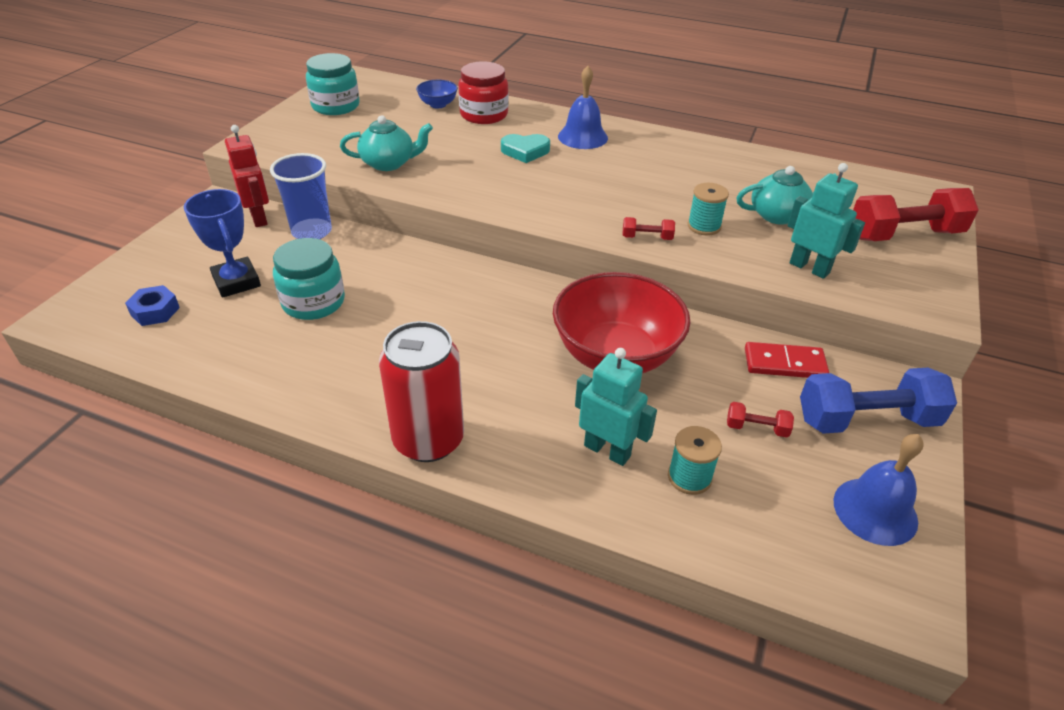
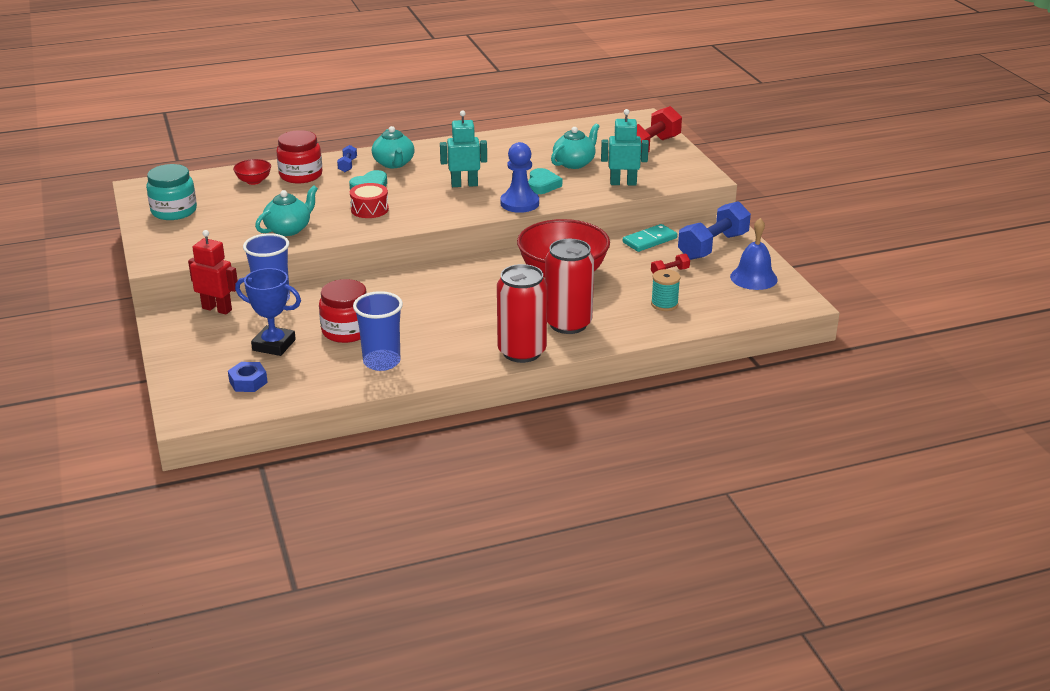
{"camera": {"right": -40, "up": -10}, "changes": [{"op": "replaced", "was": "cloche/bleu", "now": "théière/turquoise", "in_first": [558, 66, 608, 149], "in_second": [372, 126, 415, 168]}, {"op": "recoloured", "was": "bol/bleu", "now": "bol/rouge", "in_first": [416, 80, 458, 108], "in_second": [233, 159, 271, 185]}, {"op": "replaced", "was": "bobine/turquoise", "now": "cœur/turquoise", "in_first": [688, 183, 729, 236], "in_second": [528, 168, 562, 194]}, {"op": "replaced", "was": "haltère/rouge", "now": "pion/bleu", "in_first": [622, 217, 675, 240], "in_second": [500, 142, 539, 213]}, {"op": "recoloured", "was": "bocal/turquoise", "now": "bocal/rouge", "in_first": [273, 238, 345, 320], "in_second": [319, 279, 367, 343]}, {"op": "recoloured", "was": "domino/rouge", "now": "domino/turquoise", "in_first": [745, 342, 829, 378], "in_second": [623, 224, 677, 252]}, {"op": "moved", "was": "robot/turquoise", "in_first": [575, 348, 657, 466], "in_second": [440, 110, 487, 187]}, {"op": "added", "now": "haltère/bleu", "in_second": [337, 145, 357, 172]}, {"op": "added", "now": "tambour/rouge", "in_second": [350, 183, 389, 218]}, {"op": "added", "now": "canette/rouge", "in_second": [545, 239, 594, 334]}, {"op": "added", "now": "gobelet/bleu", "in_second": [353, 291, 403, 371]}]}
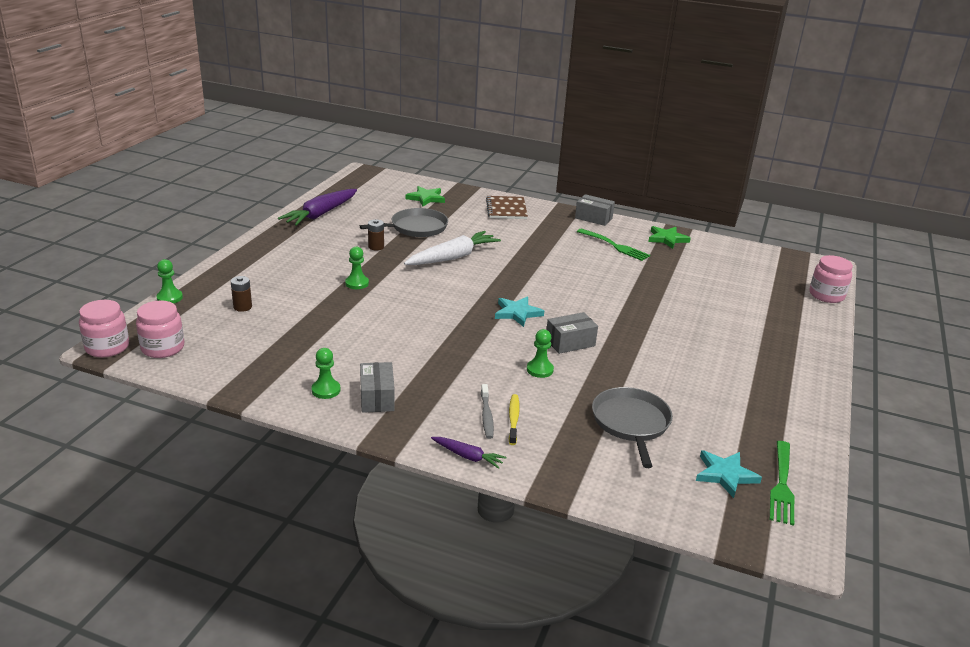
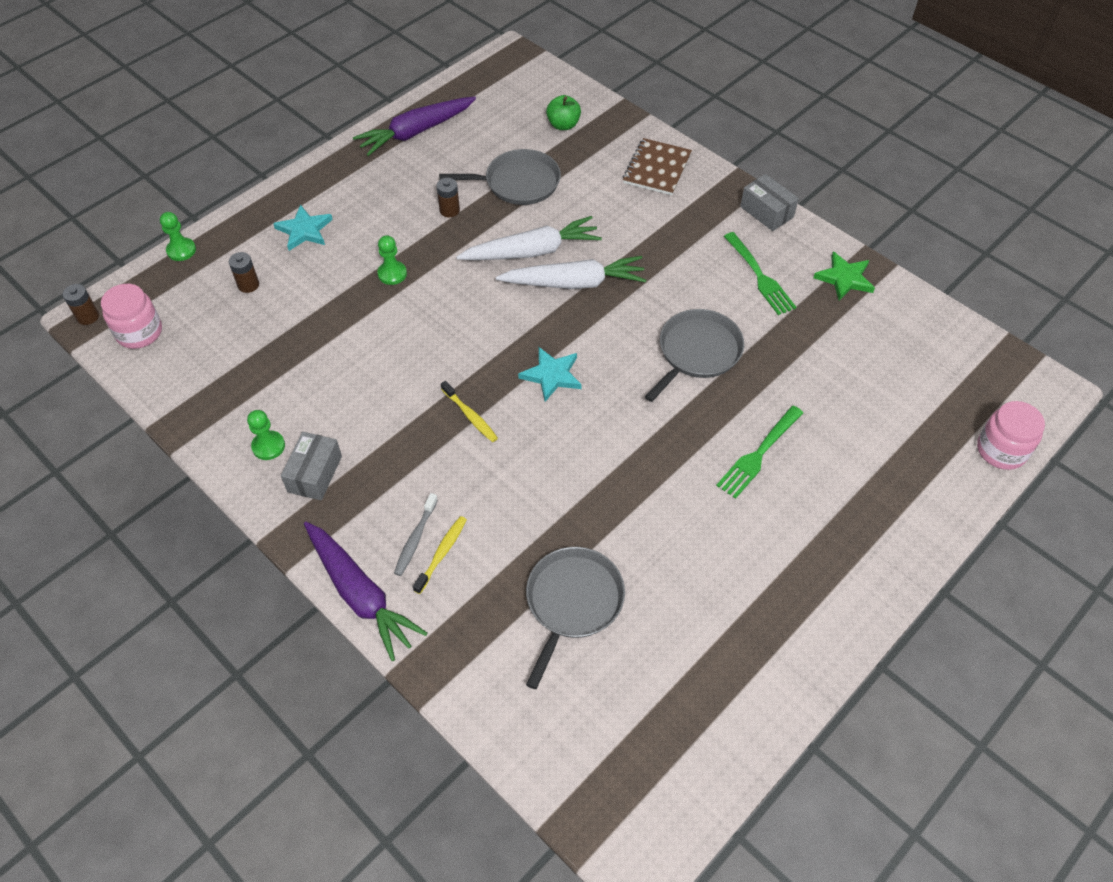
{"camera": {"right": 25, "up": 25}, "changes": [{"op": "replaced", "was": "étoile/vert", "now": "pomme/vert", "in_first": [406, 186, 445, 206], "in_second": [546, 95, 581, 130]}, {"op": "replaced", "was": "bocal/rose", "now": "pile/marron", "in_first": [79, 300, 129, 358], "in_second": [63, 284, 99, 325]}, {"op": "removed", "was": "boîte/gris", "in_first": [547, 312, 598, 354]}, {"op": "removed", "was": "pion/vert", "in_first": [527, 329, 554, 378]}, {"op": "resized", "was": "carotte/violet", "in_first": [431, 437, 507, 469], "in_second": [304, 522, 428, 661], "ratio": 1.97}, {"op": "moved", "was": "fourchette/vert", "in_first": [770, 441, 794, 526], "in_second": [716, 406, 803, 499]}, {"op": "moved", "was": "étoile/turquoise", "in_first": [696, 450, 762, 498], "in_second": [273, 205, 333, 251]}, {"op": "added", "now": "carotte/blanc", "in_second": [496, 256, 646, 289]}, {"op": "added", "now": "poêle/gris", "in_second": [645, 309, 744, 402]}, {"op": "added", "now": "brosse à dents/jaune", "in_second": [441, 381, 498, 442]}]}
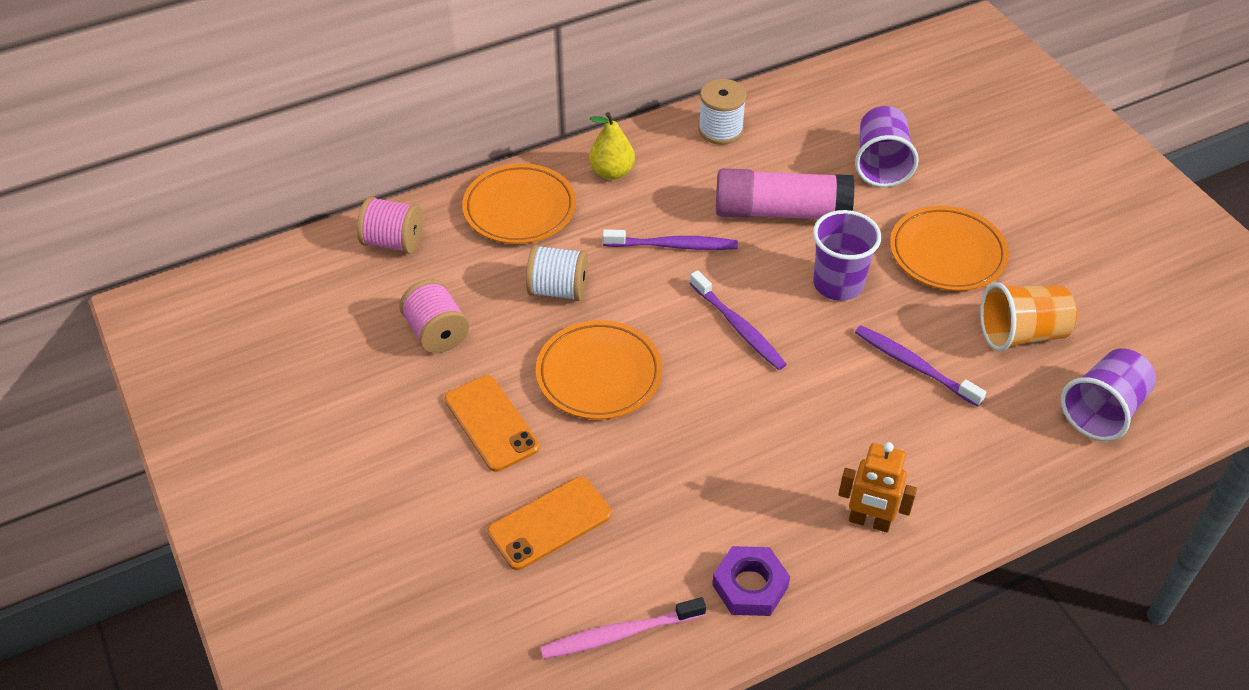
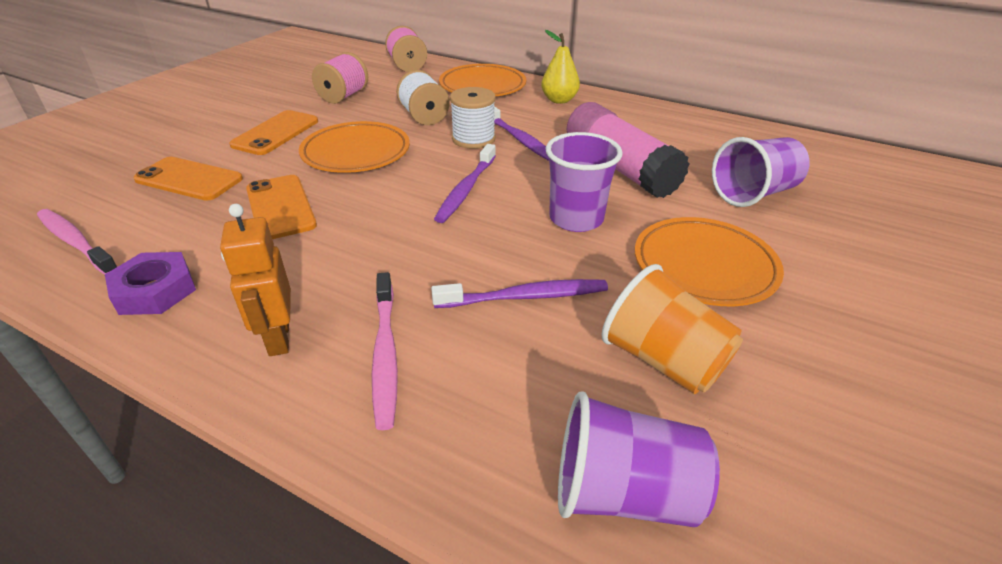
{"camera": {"right": 55, "up": -10}, "changes": [{"op": "moved", "was": "bobine/blanc", "in_first": [698, 79, 747, 145], "in_second": [450, 87, 496, 149]}, {"op": "turned", "was": "brosse à dents/violet", "in_first": [855, 325, 986, 407], "in_second": [431, 279, 608, 308], "clockwise": 75}, {"op": "added", "now": "téléphone/orange", "in_second": [246, 175, 317, 239]}, {"op": "added", "now": "brosse à dents/rose", "in_second": [372, 272, 398, 430]}]}
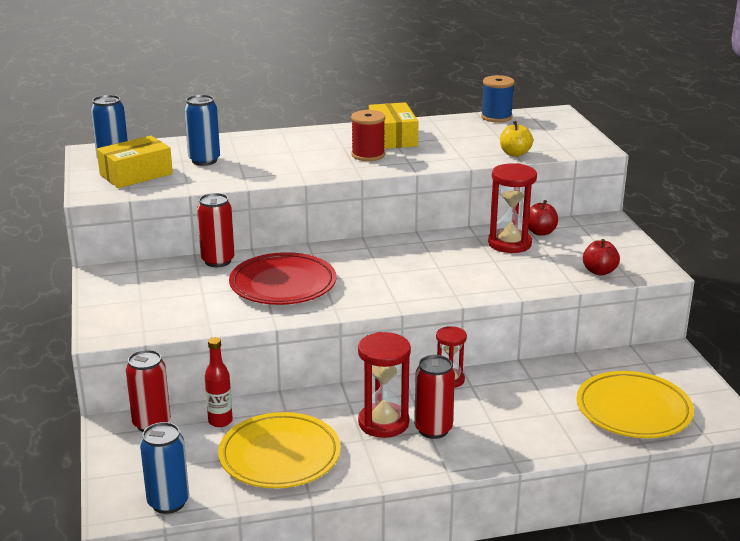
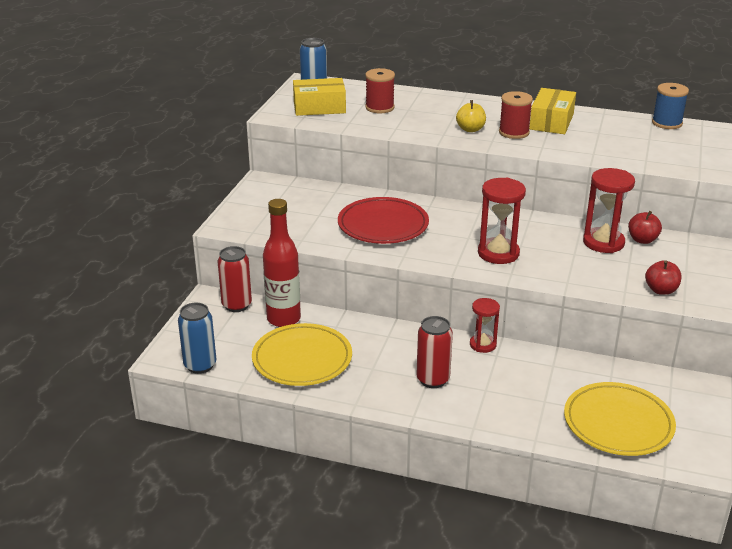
{"camera": {"right": 30, "up": 5}, "changes": [{"op": "replaced", "was": "canette/bleu", "now": "bobine/rouge", "in_first": [184, 95, 220, 166], "in_second": [365, 68, 395, 113]}, {"op": "moved", "was": "pomme/jaune", "in_first": [500, 121, 533, 157], "in_second": [456, 100, 486, 132]}, {"op": "removed", "was": "canette/rouge", "in_first": [197, 193, 235, 267]}, {"op": "moved", "was": "sablier/rouge", "in_first": [358, 332, 411, 438], "in_second": [478, 178, 526, 264]}, {"op": "resized", "was": "bouteille/rouge", "in_first": [205, 337, 233, 427], "in_second": [263, 199, 301, 327], "ratio": 1.72}]}
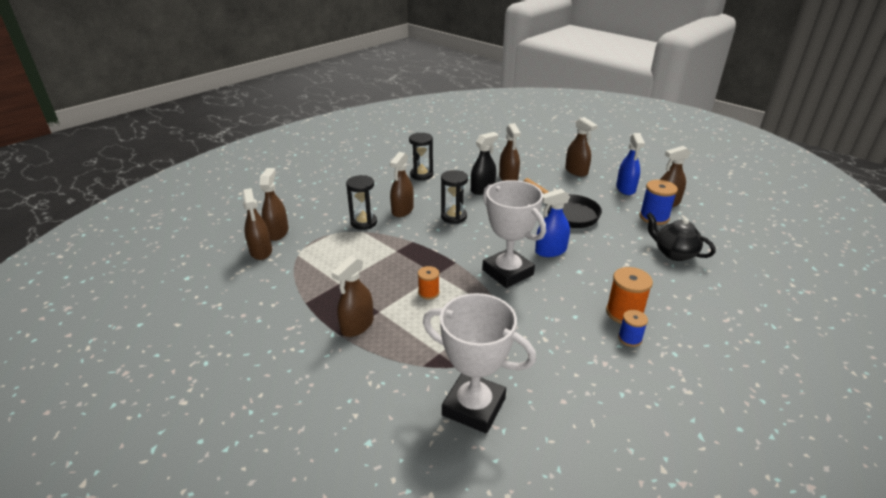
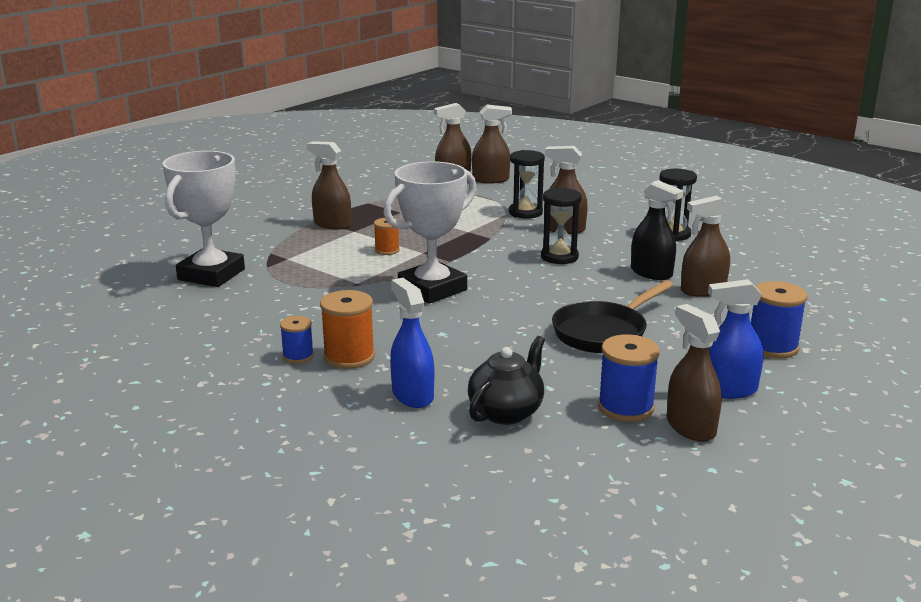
{"camera": {"right": 85, "up": -10}, "changes": [{"op": "replaced", "was": "vaporisateur/marron", "now": "bobine/bleu", "in_first": [565, 117, 598, 176], "in_second": [751, 281, 807, 358]}, {"op": "moved", "was": "vaporisateur/bleu", "in_first": [535, 188, 570, 257], "in_second": [390, 278, 434, 408]}]}
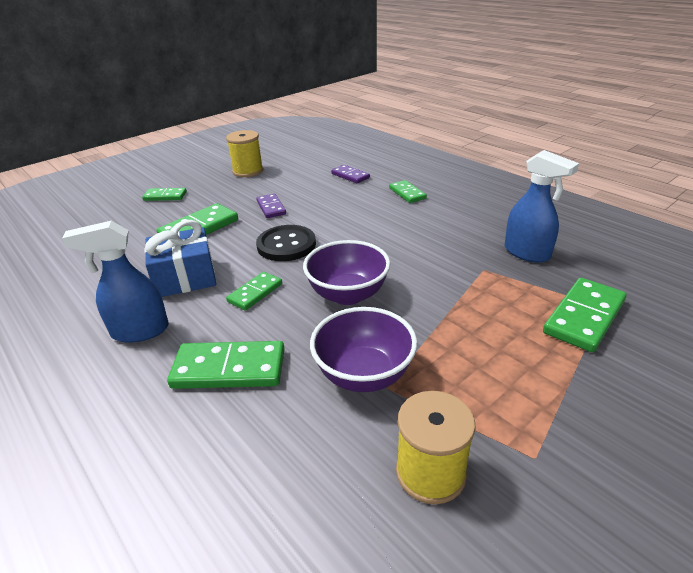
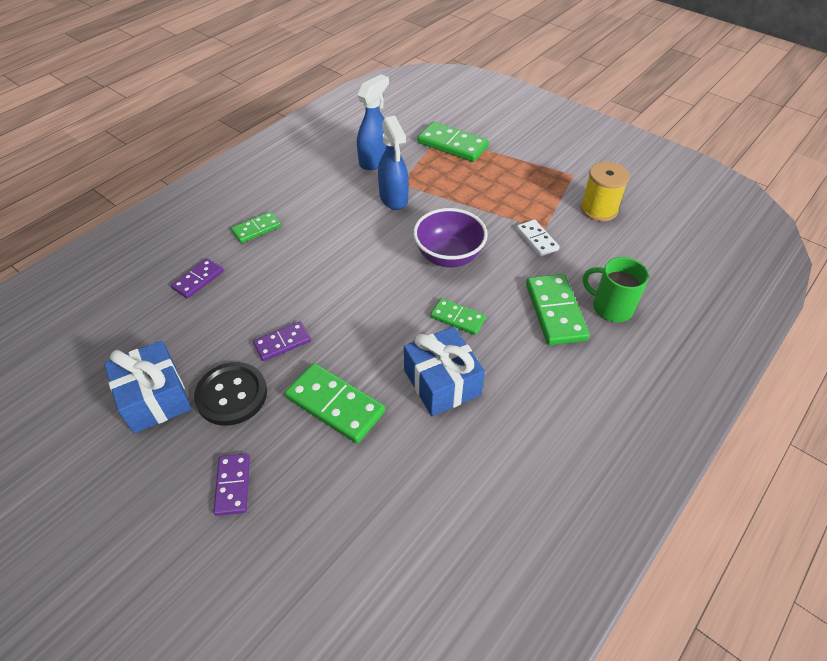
{"camera": {"right": -100, "up": 15}, "changes": [{"op": "replaced", "was": "bobine/jaune", "now": "cadeau/bleu", "in_first": [226, 130, 263, 177], "in_second": [104, 341, 191, 433]}, {"op": "recoloured", "was": "domino/vert", "now": "domino/violet", "in_first": [142, 188, 187, 201], "in_second": [214, 454, 250, 516]}, {"op": "moved", "was": "vaporisateur/bleu", "in_first": [62, 221, 169, 343], "in_second": [378, 116, 409, 210]}, {"op": "moved", "was": "bouton/noir", "in_first": [256, 225, 316, 261], "in_second": [194, 362, 267, 426]}, {"op": "replaced", "was": "bol/violet", "now": "domino/blanc", "in_first": [310, 307, 417, 392], "in_second": [516, 219, 560, 257]}, {"op": "added", "now": "tasse/vert", "in_second": [582, 257, 649, 322]}]}
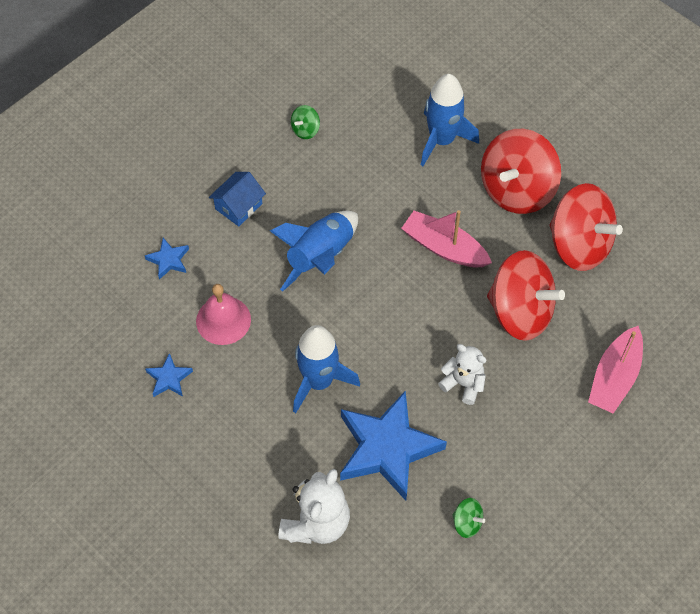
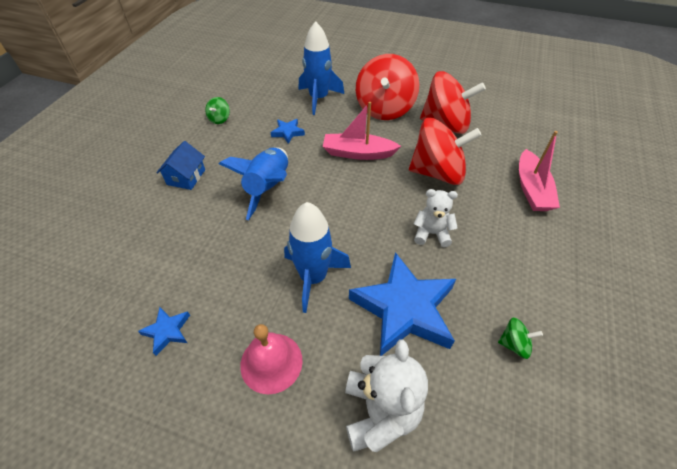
{"camera": {"right": -25, "up": -10}, "changes": [{"op": "moved", "was": "étoile/bleu", "in_first": [145, 238, 189, 279], "in_second": [271, 119, 305, 144]}, {"op": "moved", "was": "cloche/rose", "in_first": [196, 284, 251, 345], "in_second": [240, 324, 303, 394]}]}
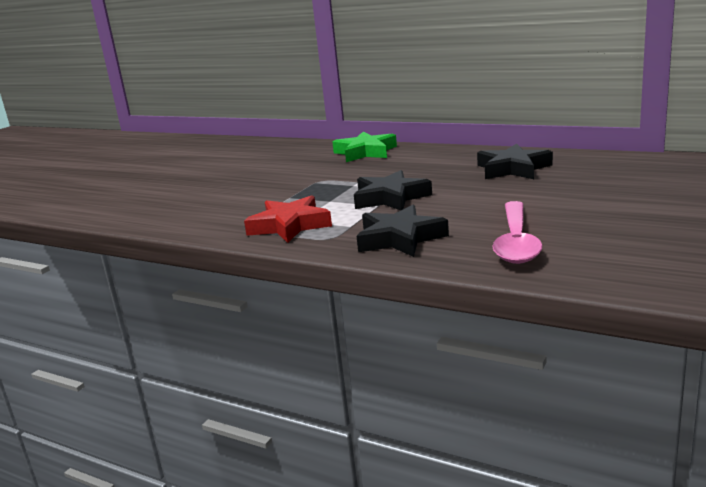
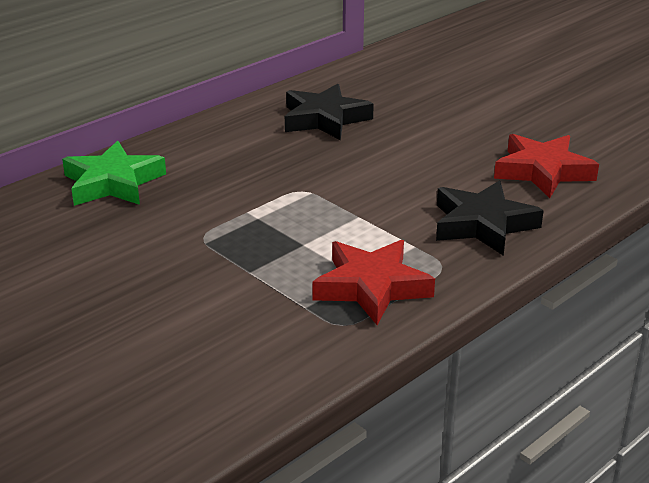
{"camera": {"right": -75, "up": 10}, "changes": [{"op": "removed", "was": "étoile/noir", "in_first": [354, 170, 432, 210]}, {"op": "replaced", "was": "cuillère/rose", "now": "étoile/rouge", "in_first": [492, 201, 543, 264], "in_second": [494, 134, 599, 198]}]}
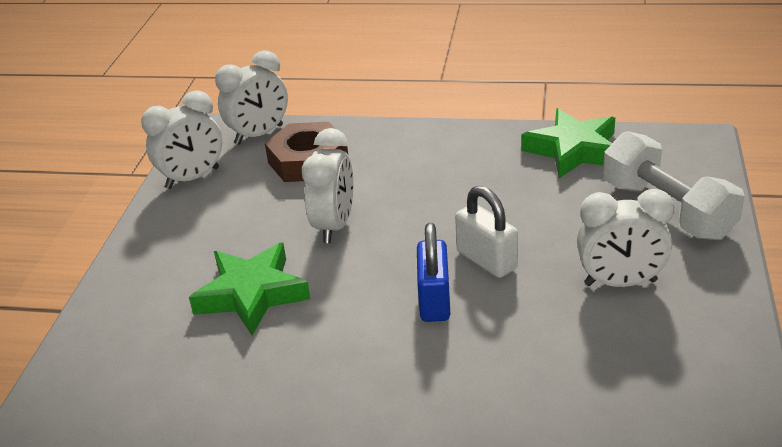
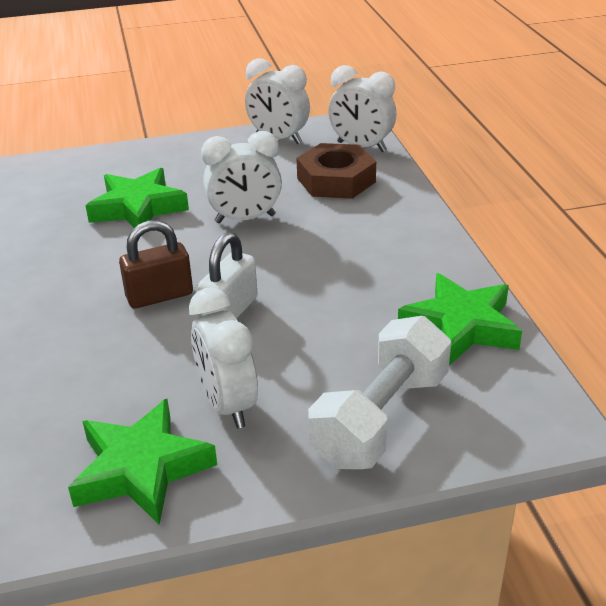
{"camera": {"right": 65, "up": 0}, "changes": [{"op": "recoloured", "was": "cadenas/bleu", "now": "cadenas/marron", "in_first": [417, 223, 450, 322], "in_second": [119, 220, 193, 308]}, {"op": "added", "now": "étoile/vert", "in_second": [68, 399, 217, 524]}]}
